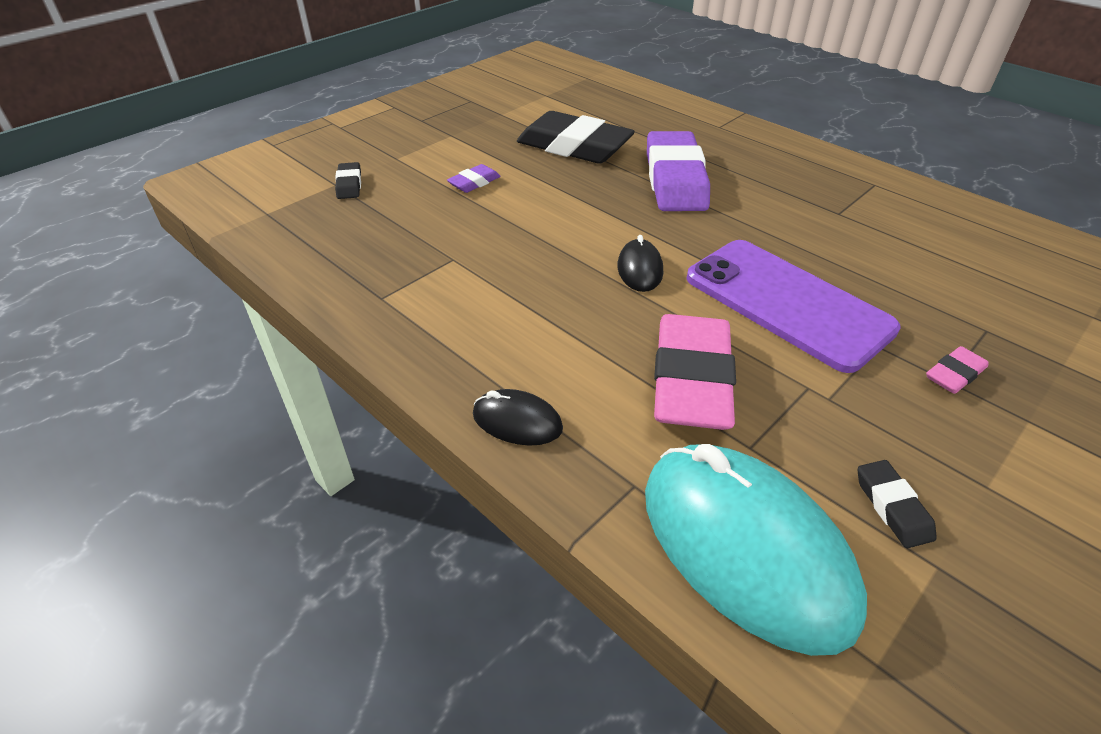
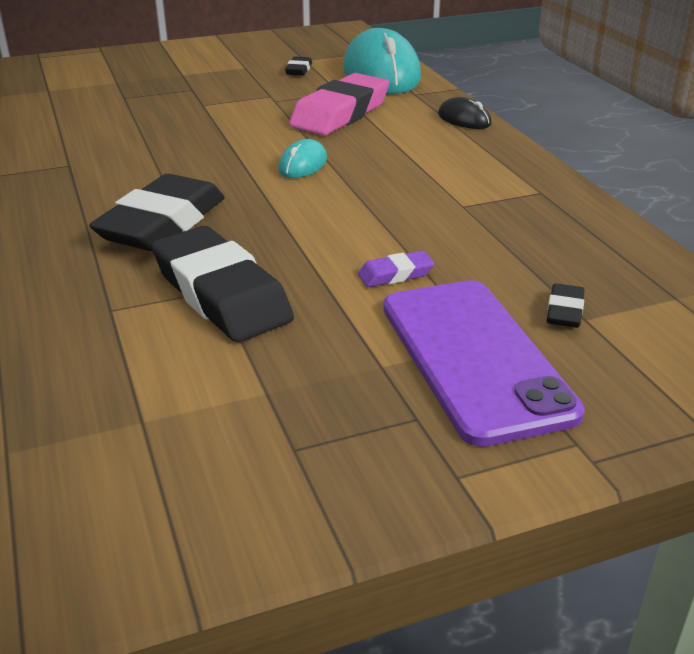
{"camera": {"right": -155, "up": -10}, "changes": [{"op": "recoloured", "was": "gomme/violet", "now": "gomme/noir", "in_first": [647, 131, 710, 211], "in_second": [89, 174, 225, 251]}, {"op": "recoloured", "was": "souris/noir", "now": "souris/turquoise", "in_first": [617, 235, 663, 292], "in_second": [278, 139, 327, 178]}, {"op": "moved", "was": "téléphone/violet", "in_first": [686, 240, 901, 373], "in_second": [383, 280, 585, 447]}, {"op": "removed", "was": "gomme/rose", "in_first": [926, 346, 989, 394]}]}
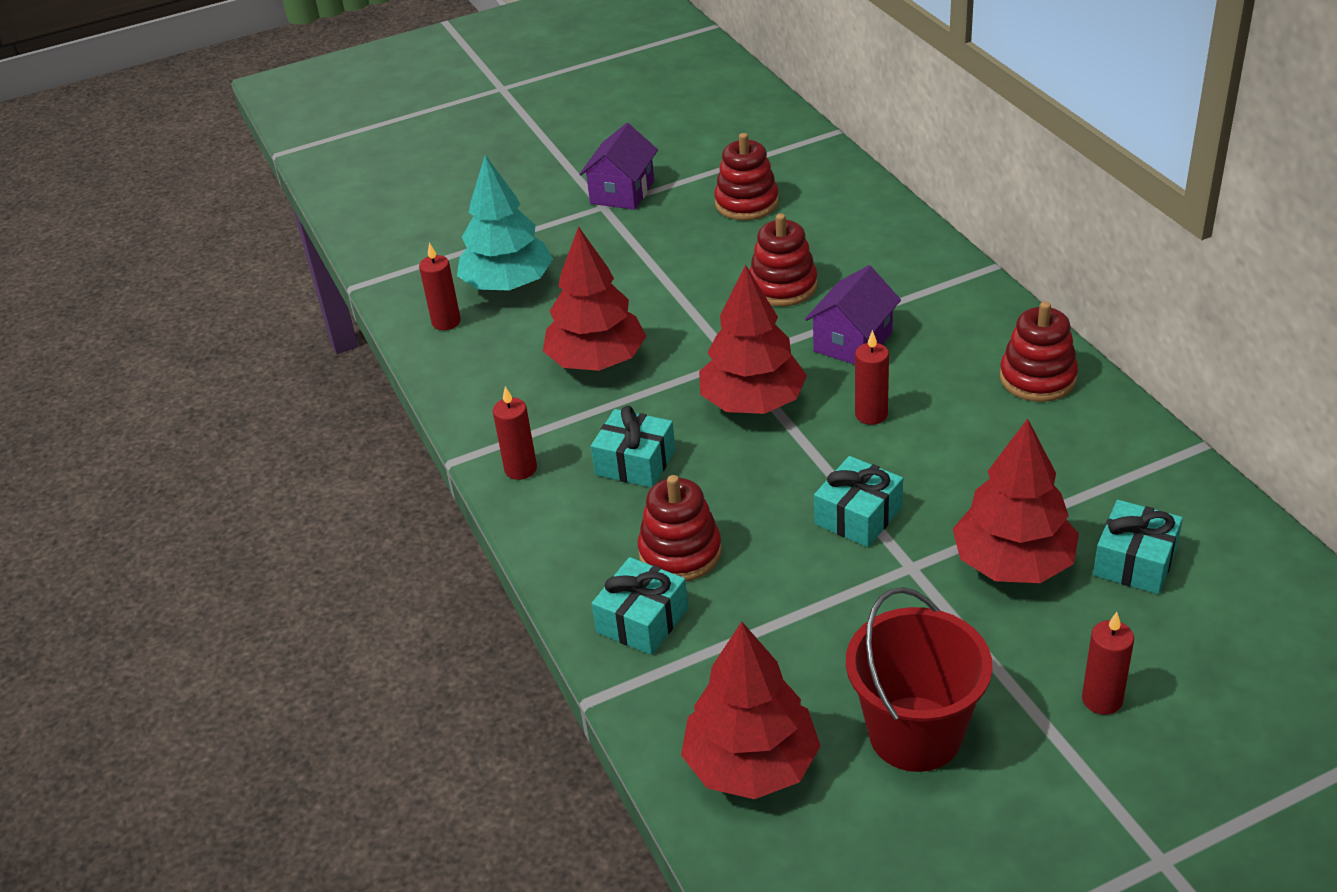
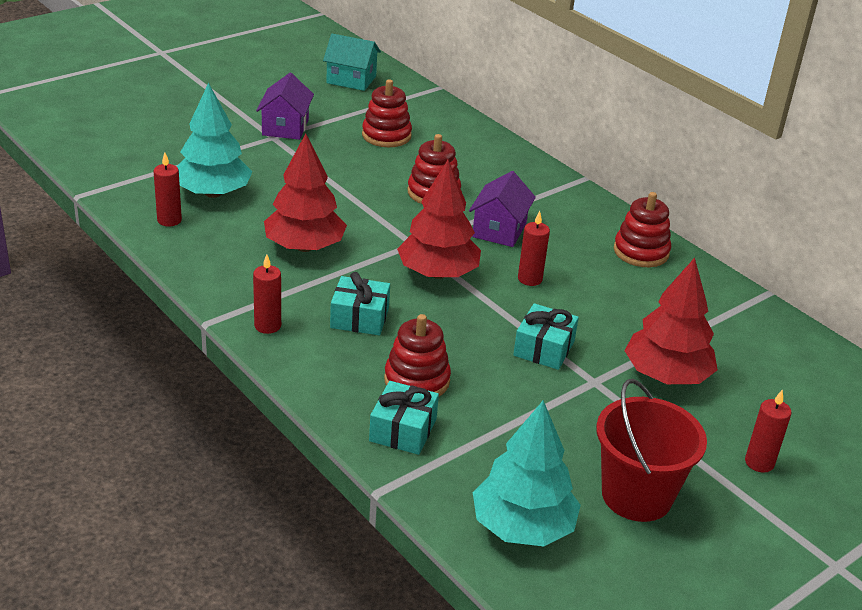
{"camera": {"right": -20, "up": -5}, "changes": [{"op": "removed", "was": "cadeau/turquoise", "in_first": [1093, 500, 1183, 594]}, {"op": "recoloured", "was": "arbre/rouge", "now": "arbre/turquoise", "in_first": [681, 622, 821, 799], "in_second": [473, 400, 581, 546]}, {"op": "added", "now": "maison/turquoise", "in_second": [323, 34, 381, 91]}]}
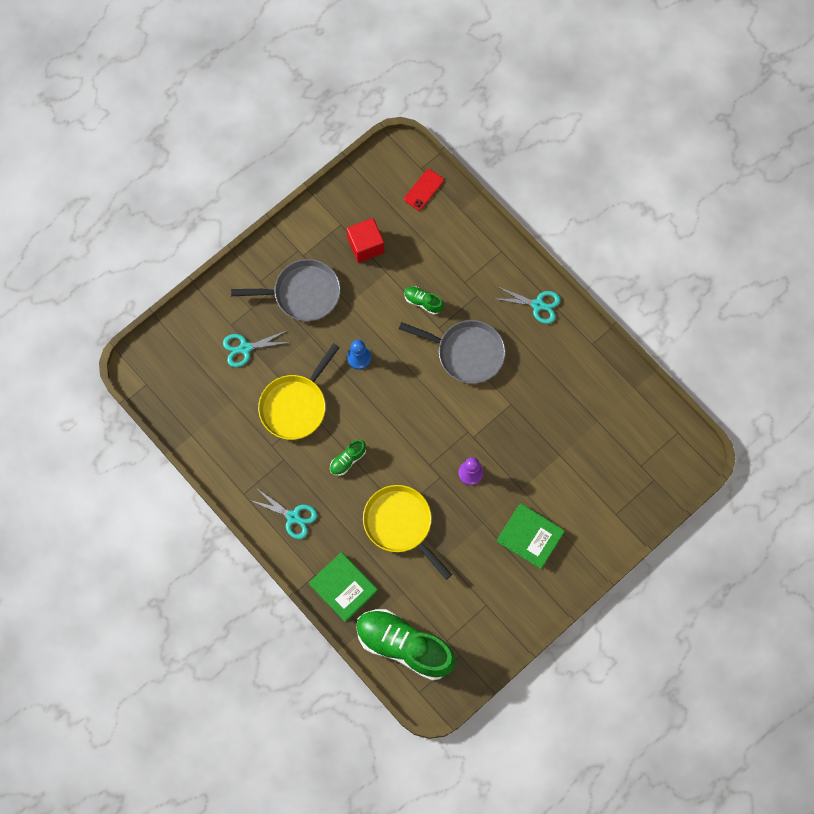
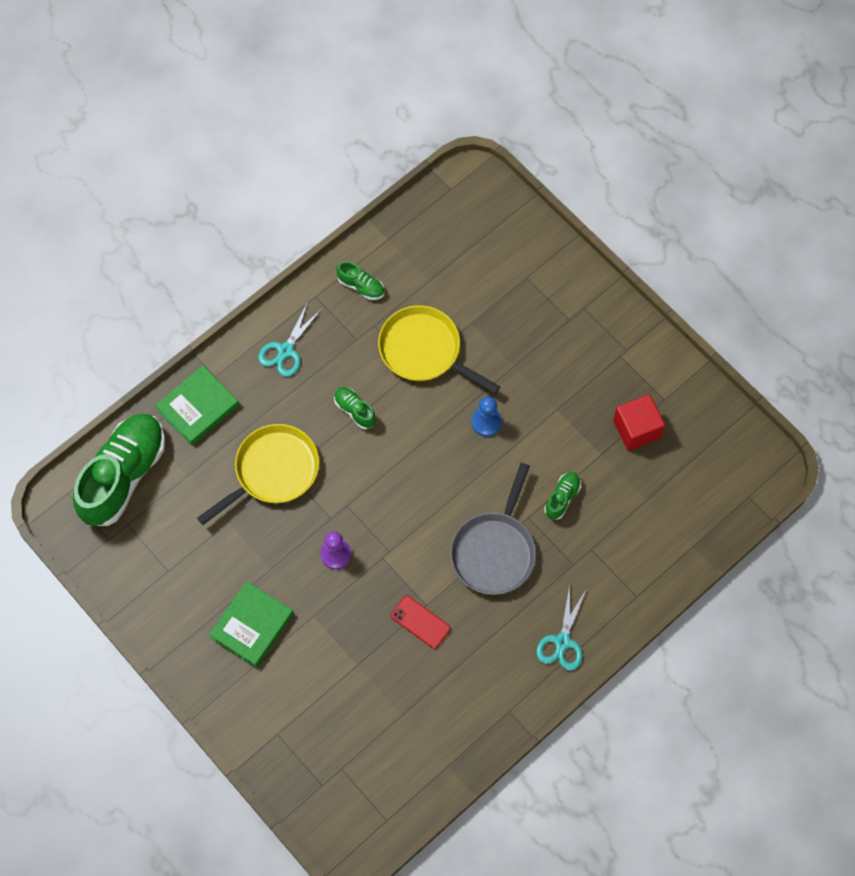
{"camera": {"right": 90, "up": -5}, "changes": [{"op": "moved", "was": "téléphone/rouge", "in_first": [404, 169, 444, 211], "in_second": [391, 596, 450, 649]}, {"op": "removed", "was": "poêle/gris", "in_first": [231, 259, 341, 321]}, {"op": "removed", "was": "ciseaux/turquoise", "in_first": [223, 330, 291, 367]}, {"op": "added", "now": "chaussure/vert", "in_second": [336, 261, 384, 300]}]}
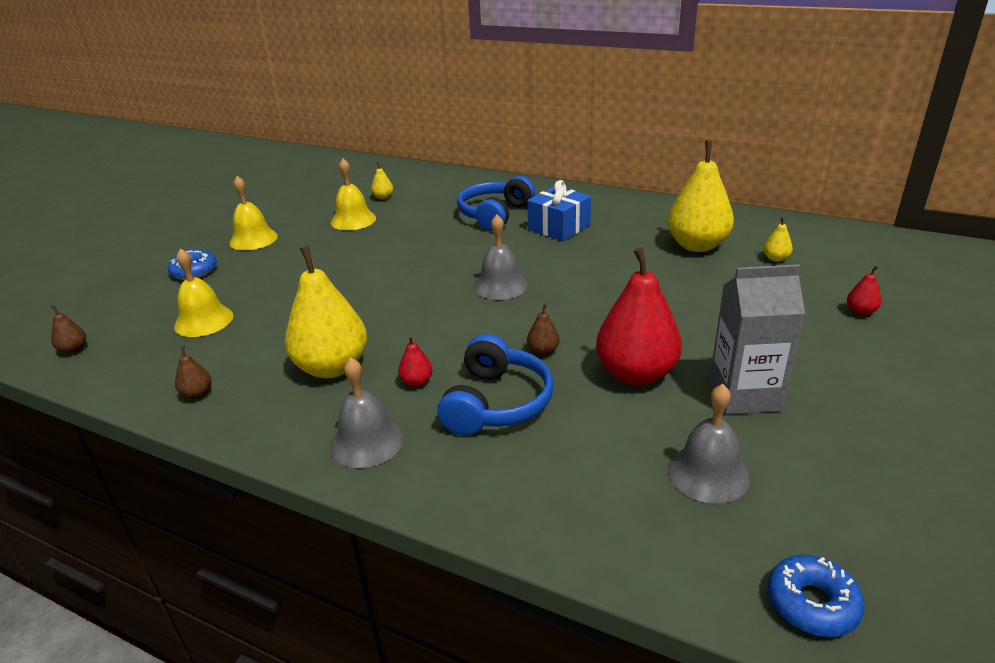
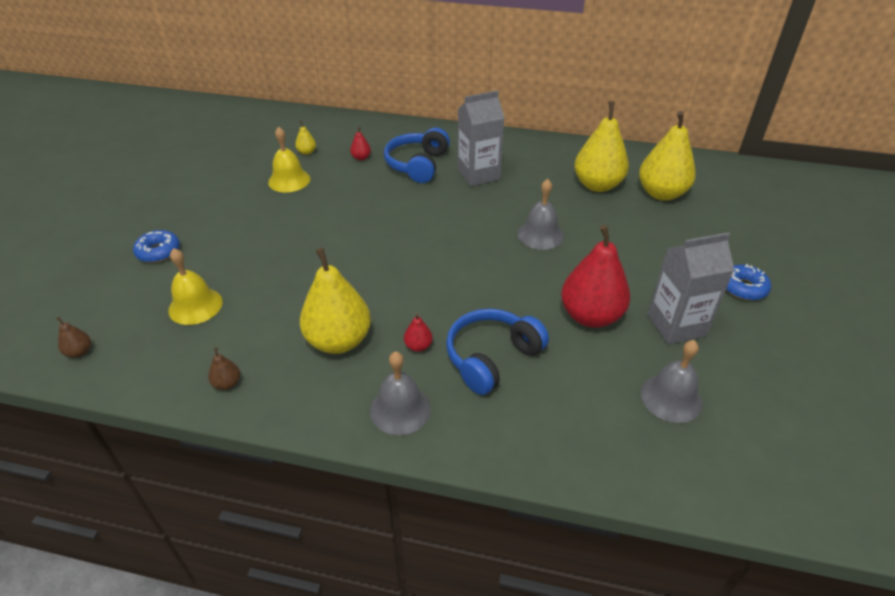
{"camera": {"right": -15, "up": 10}, "changes": [{"op": "removed", "was": "cloche/jaune", "in_first": [229, 176, 278, 250]}, {"op": "replaced", "was": "cadeau/bleu", "now": "brique de lait/gris", "in_first": [527, 180, 591, 241], "in_second": [457, 90, 505, 186]}, {"op": "moved", "was": "cloche/gris", "in_first": [473, 215, 528, 300], "in_second": [518, 179, 564, 250]}, {"op": "resized", "was": "poire/jaune", "in_first": [763, 217, 793, 262], "in_second": [639, 111, 696, 201], "ratio": 2.41}, {"op": "moved", "was": "poire/rouge", "in_first": [847, 266, 882, 316], "in_second": [350, 126, 371, 160]}, {"op": "removed", "was": "poire/marron", "in_first": [527, 304, 560, 355]}, {"op": "turned", "was": "casque audio/bleu", "in_first": [437, 334, 554, 435], "in_second": [446, 309, 549, 395], "clockwise": -135}, {"op": "moved", "was": "beignet/bleu", "in_first": [768, 555, 865, 637], "in_second": [726, 264, 771, 300]}]}
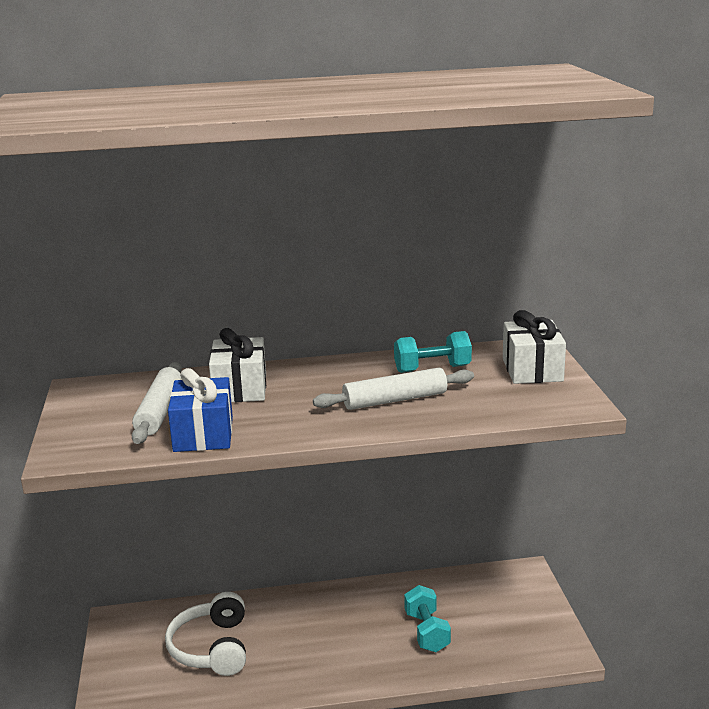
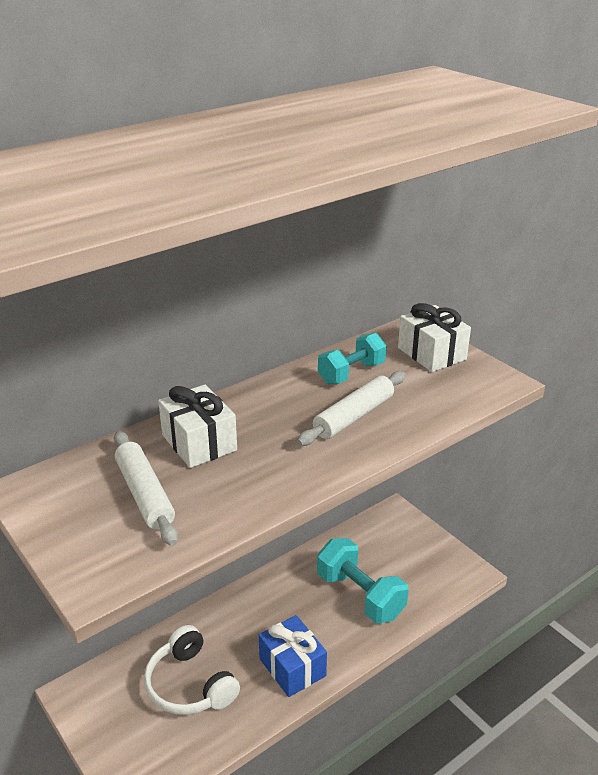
{"camera": {"right": -30, "up": 10}, "changes": [{"op": "moved", "was": "cadeau/bleu", "in_first": [168, 368, 233, 452], "in_second": [259, 615, 327, 697]}, {"op": "resized", "was": "haltère/turquoise", "in_first": [404, 585, 451, 652], "in_second": [317, 538, 409, 623], "ratio": 1.52}]}
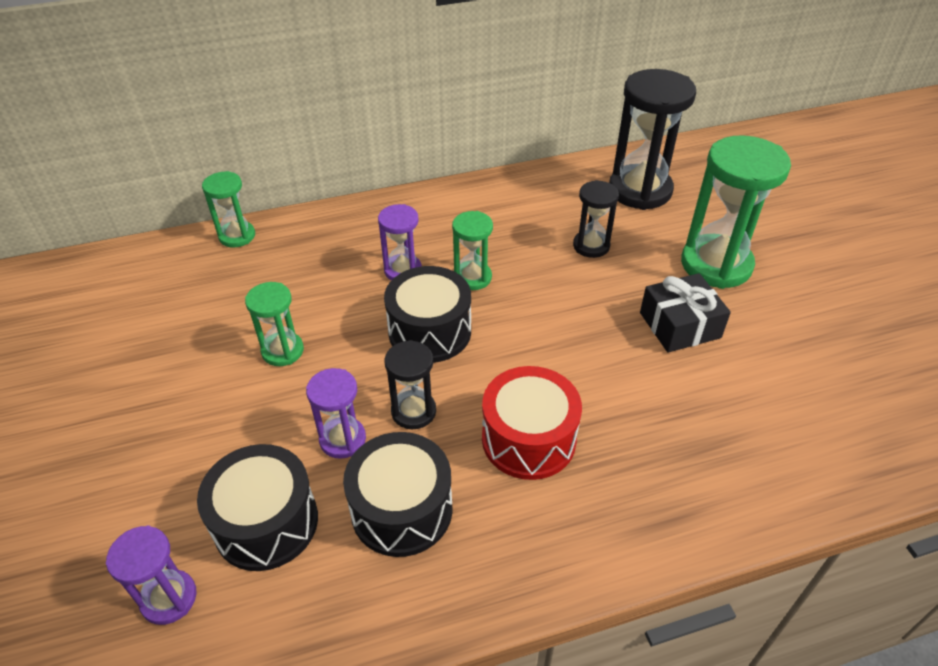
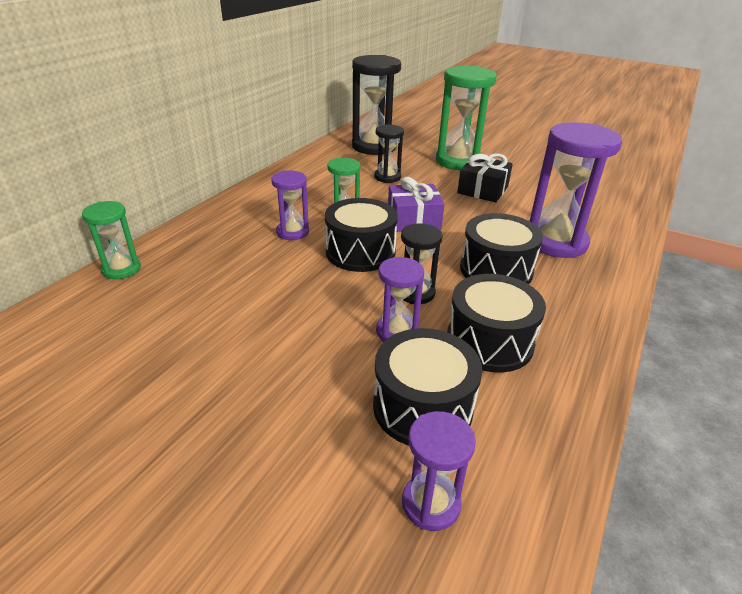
{"camera": {"right": -45, "up": -10}, "changes": [{"op": "removed", "was": "sablier/vert", "in_first": [245, 282, 304, 366]}, {"op": "recoloured", "was": "tambour/rouge", "now": "tambour/noir", "in_first": [482, 366, 582, 480], "in_second": [460, 213, 543, 284]}, {"op": "added", "now": "sablier/violet", "in_second": [530, 122, 622, 258]}, {"op": "added", "now": "cadeau/violet", "in_second": [388, 177, 445, 232]}]}
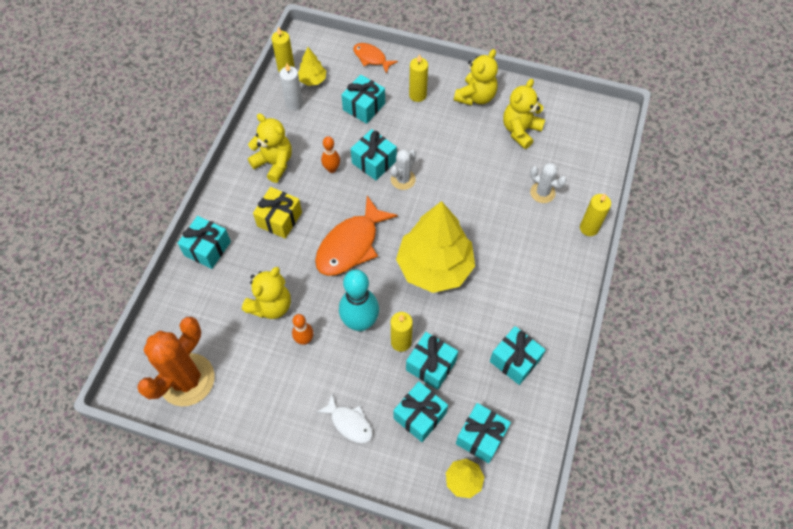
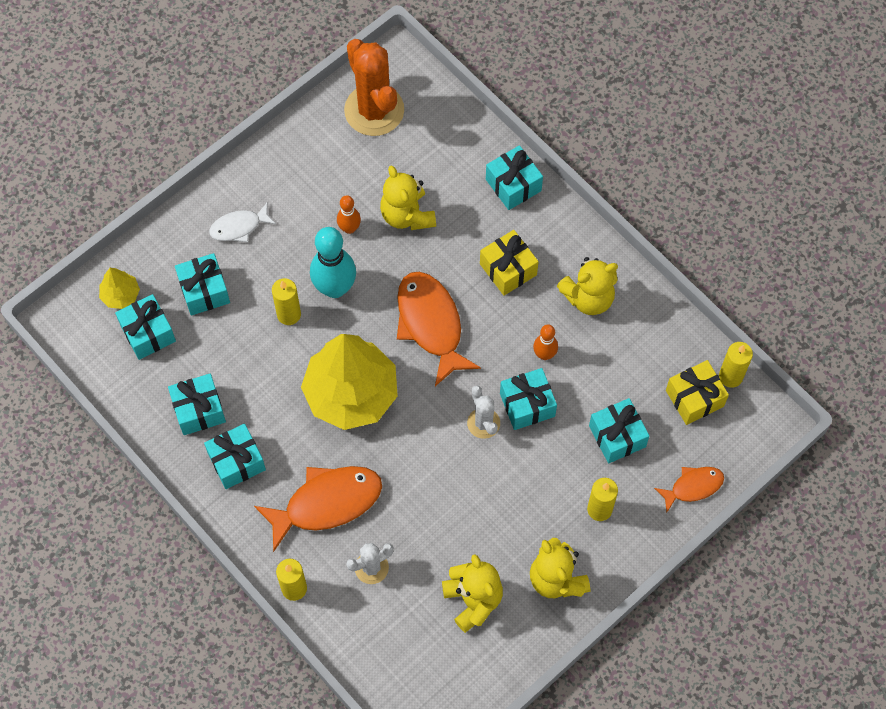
{"camera": {"right": 120, "up": 5}, "changes": [{"op": "replaced", "was": "arbre/jaune", "now": "cadeau/jaune", "in_first": [298, 47, 326, 86], "in_second": [666, 360, 729, 425]}, {"op": "removed", "was": "bougie/blanc", "in_first": [280, 63, 303, 110]}, {"op": "moved", "was": "cadeau/turquoise", "in_first": [406, 332, 458, 390], "in_second": [204, 424, 266, 489]}, {"op": "added", "now": "poisson/orange", "in_second": [254, 466, 382, 552]}]}
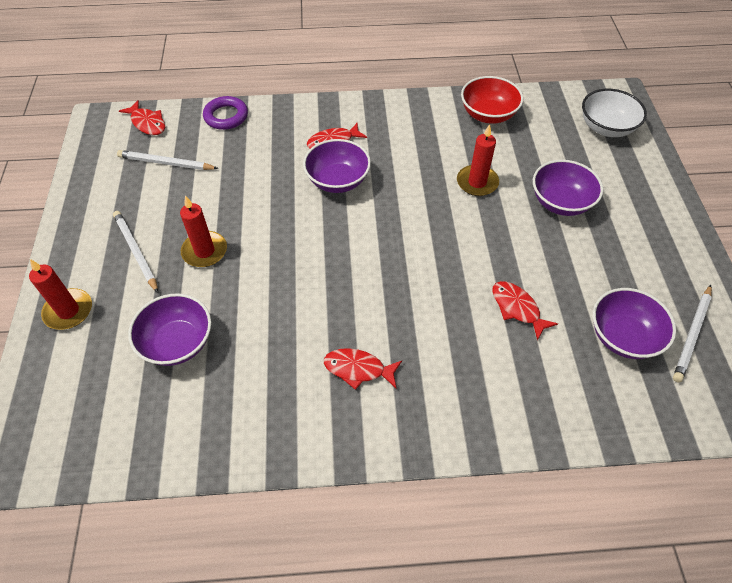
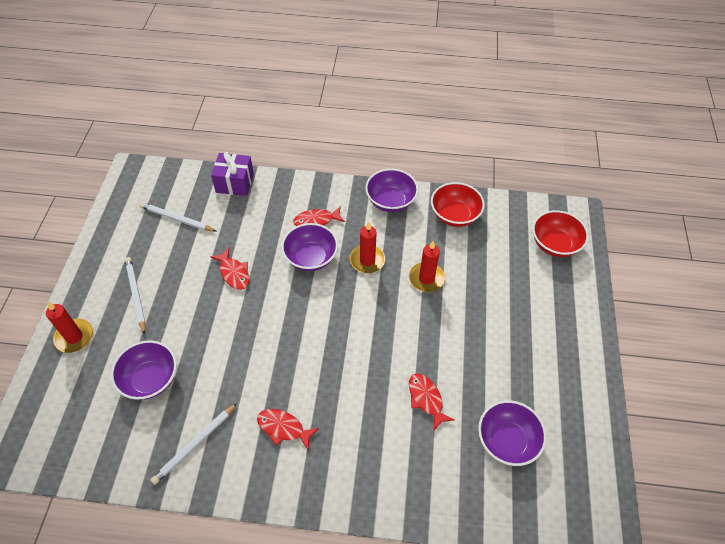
{"camera": {"right": 10, "up": 0}, "changes": [{"op": "recoloured", "was": "bol/blanc", "now": "bol/rouge", "in_first": [582, 89, 647, 137], "in_second": [532, 210, 589, 257]}, {"op": "replaced", "was": "anneau/violet", "now": "cadeau/violet", "in_first": [203, 96, 248, 130], "in_second": [211, 152, 254, 196]}, {"op": "moved", "was": "poisson/rouge", "in_first": [119, 100, 165, 135], "in_second": [211, 248, 249, 290]}, {"op": "moved", "was": "bol/violet", "in_first": [533, 160, 603, 216], "in_second": [365, 169, 418, 212]}, {"op": "moved", "was": "bougie/rouge", "in_first": [180, 196, 227, 267], "in_second": [350, 222, 385, 273]}, {"op": "moved", "was": "crayon/blanc", "in_first": [673, 285, 712, 383], "in_second": [150, 403, 237, 485]}]}
